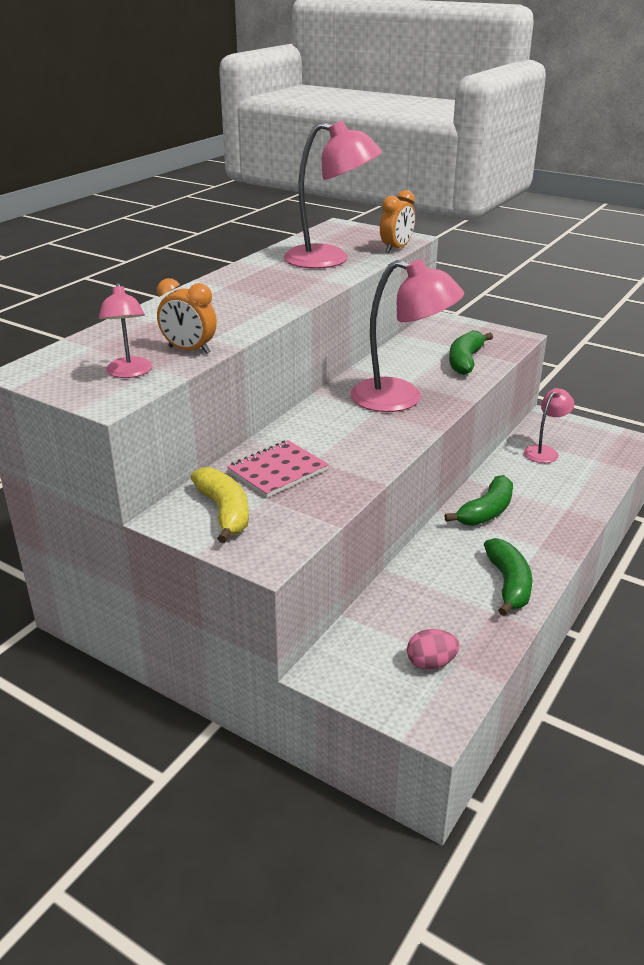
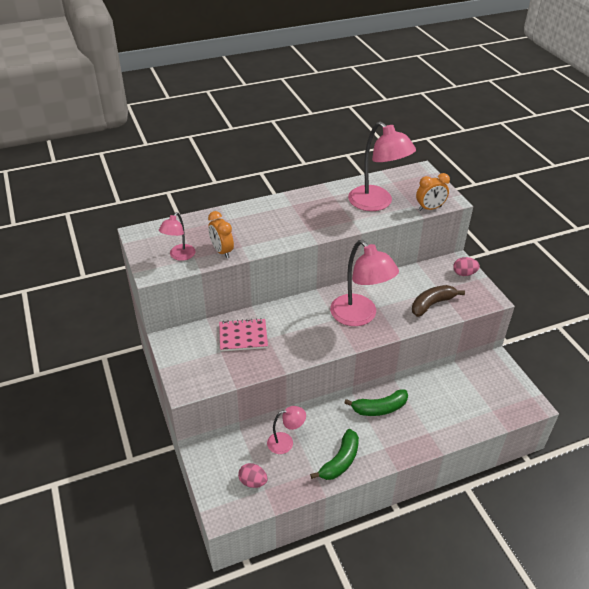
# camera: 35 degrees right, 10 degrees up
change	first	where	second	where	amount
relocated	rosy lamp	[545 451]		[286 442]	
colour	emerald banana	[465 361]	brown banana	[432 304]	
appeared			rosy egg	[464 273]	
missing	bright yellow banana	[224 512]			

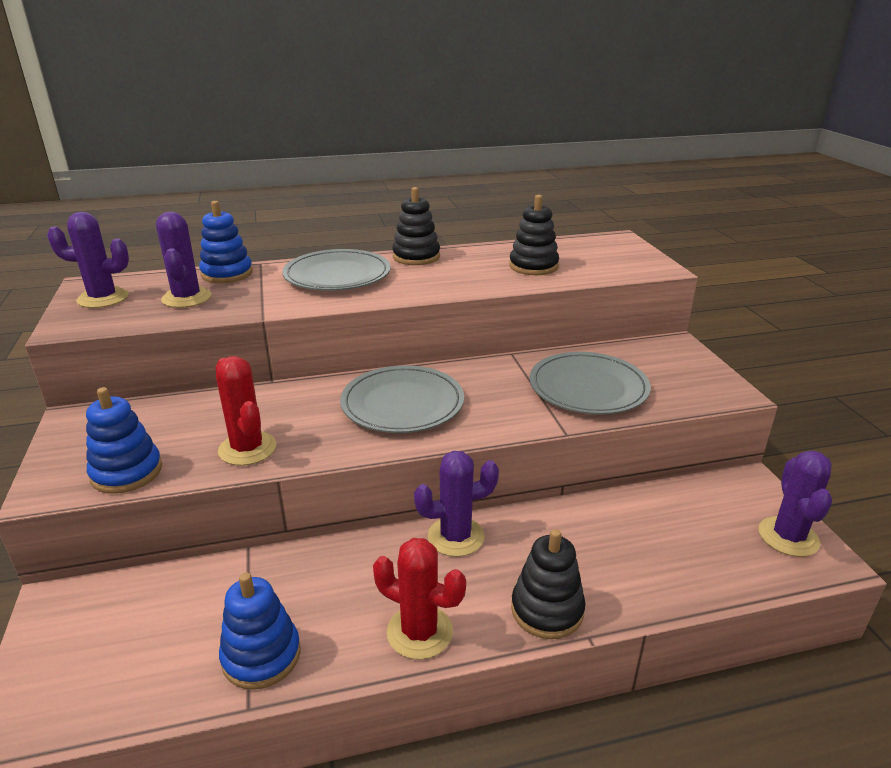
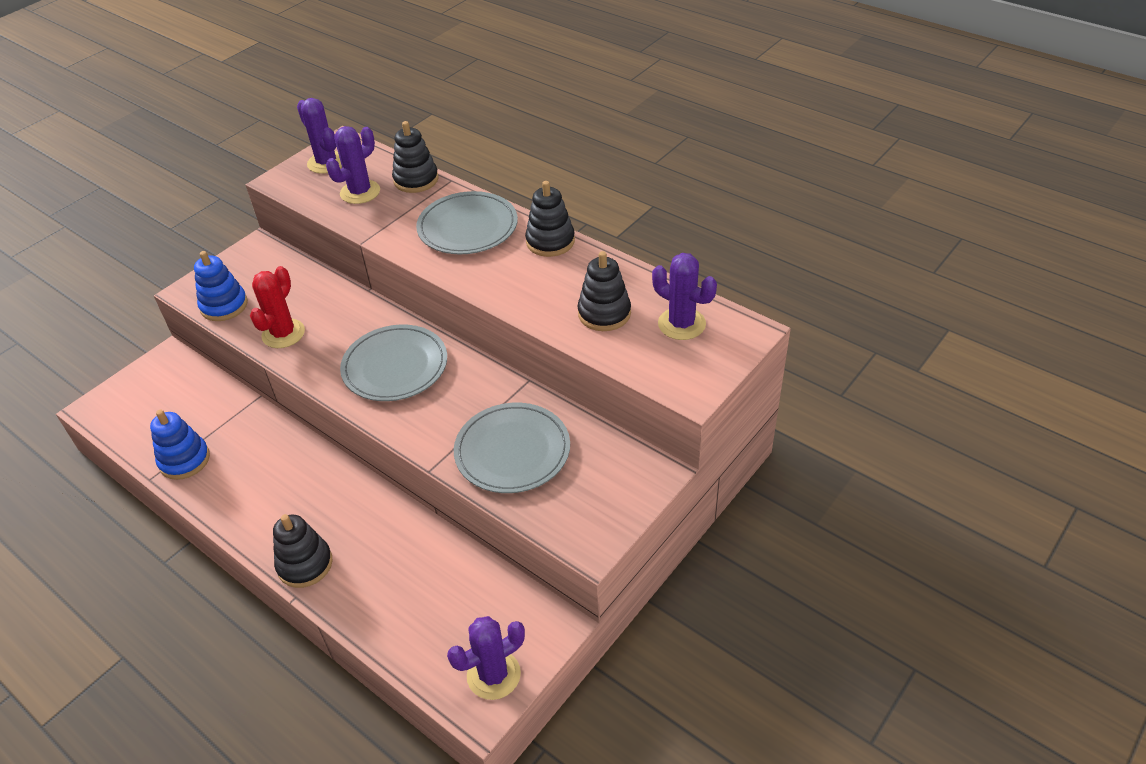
# camera: 55 degrees right, 15 degrees up
change	first	where	second	where	amount
colour	royal blue ring stacker	[227 273]	black ring stacker	[416 180]	
relocated	royal purple saguaro cactus	[456 537]		[681 324]	
missing	scarlet saguaro cactus	[419 632]			

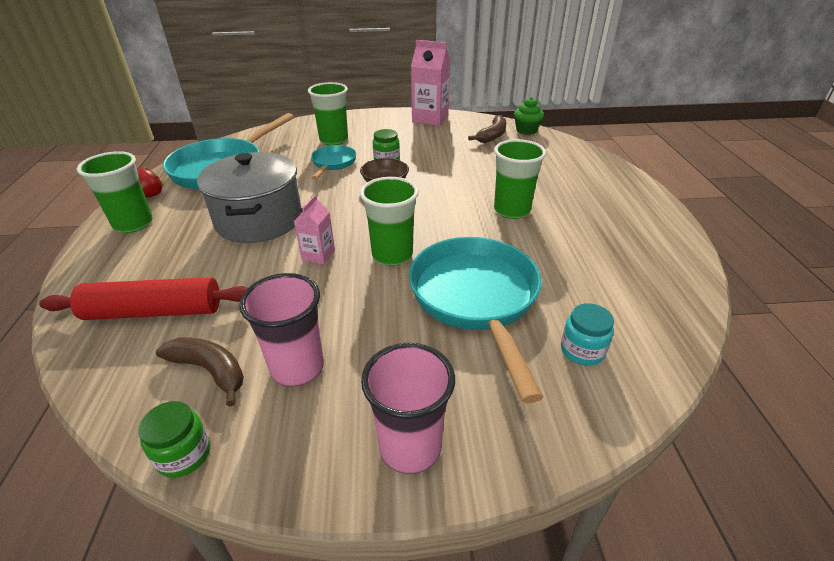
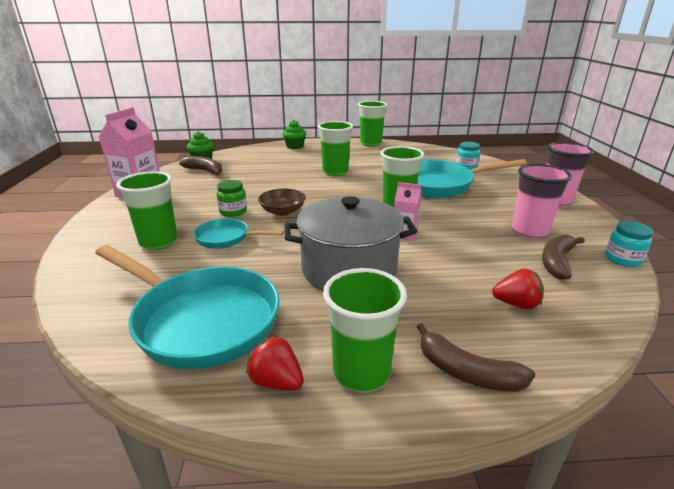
# camera: 90 degrees left, 10 degrees down
change	first	where	second	where	amount
appeared			emerald fairy cake	[295 146]	
appeared			emerald beaker	[371 143]	
appeared			brown banana	[466 372]	
exchanged	scarlet pastry roller	[154 311]	scarlet strawberry	[516 304]	
colour	emerald jar	[184 454]	turquoise jar	[622 259]	

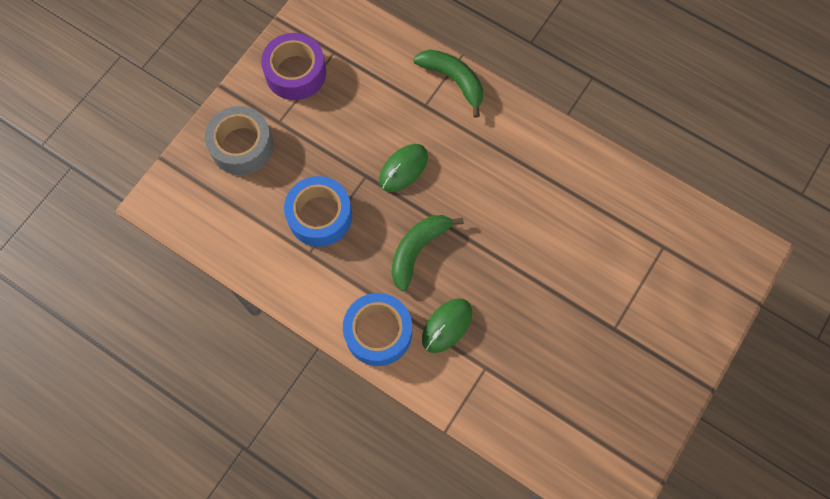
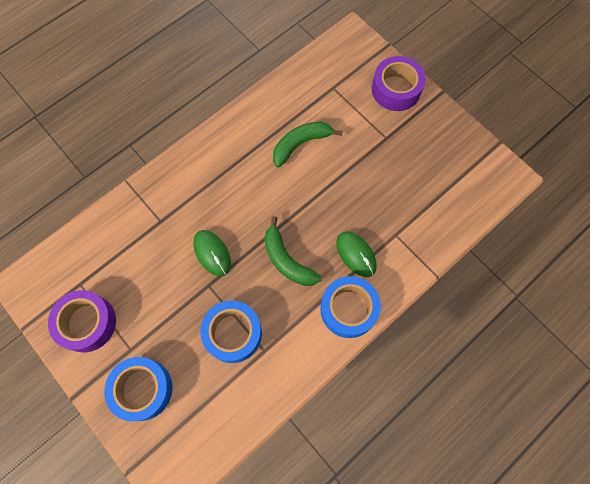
# camera: 75 degrees left, 0 degrees up
change	first	where	second	where	amount
colour	grey sticky tape	[242 146]	royal blue sticky tape	[142 389]	
relocated	emerald banana	[453 80]		[300 144]	
appeared			royal purple sticky tape	[396 89]	

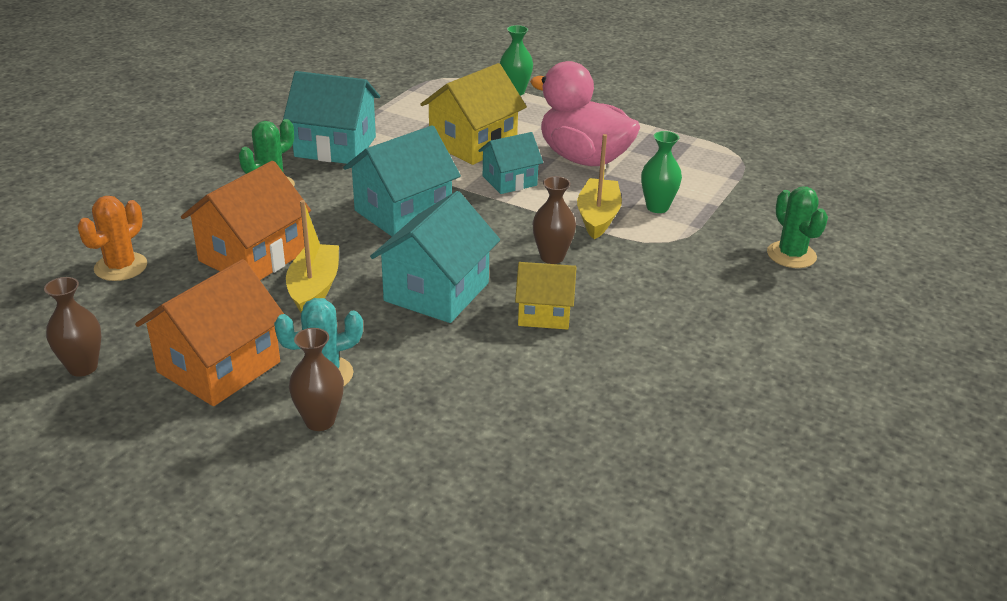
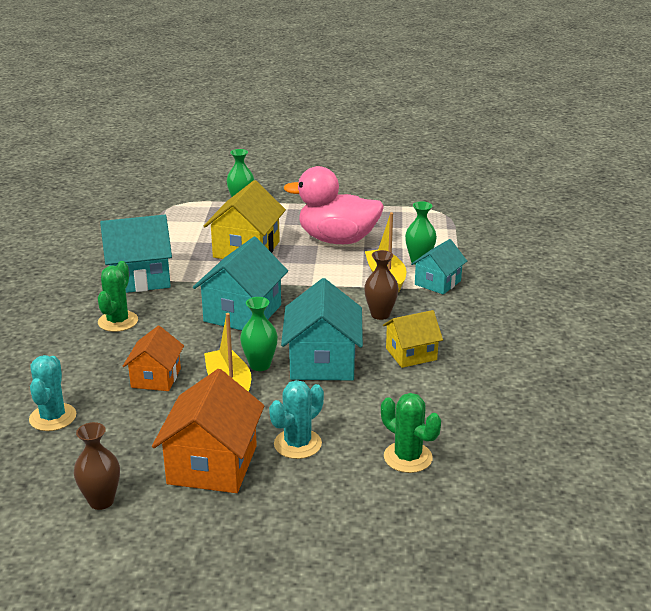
# camera: 25 degrees left, 5 degrees down
change	first	where	second	where	amount
colour	orange saguaro cactus	[121 267]	turquoise saguaro cactus	[53 417]	
size	orange house	[252 257]		[156 378]	x0.62
appeared			emerald tall vase	[260 365]	
relocated	emerald saguaro cactus	[791 255]		[408 457]	
relocated	turquoise house	[509 181]		[437 283]	
missing	brown tall vase	[320 421]			

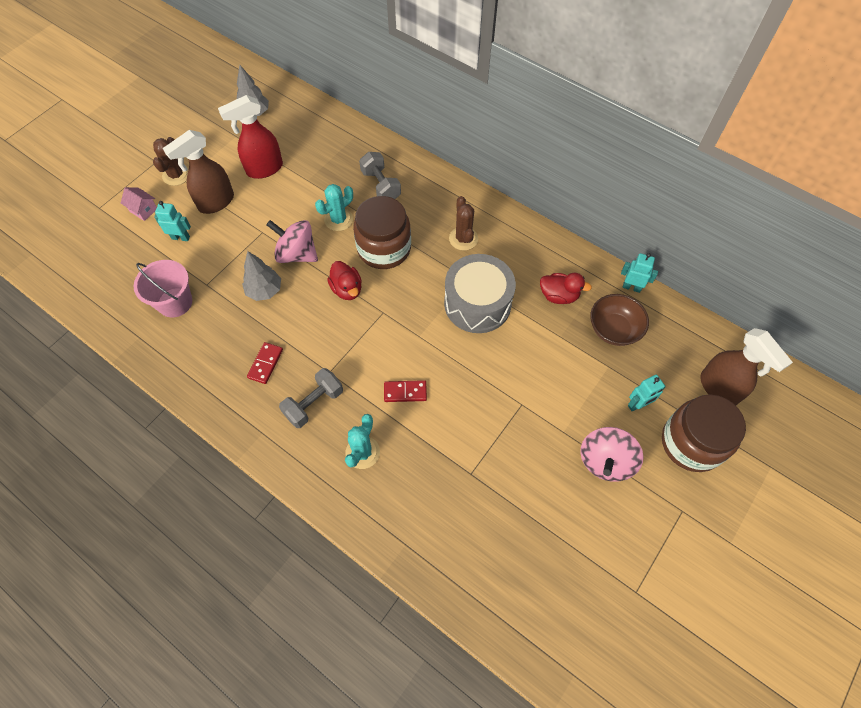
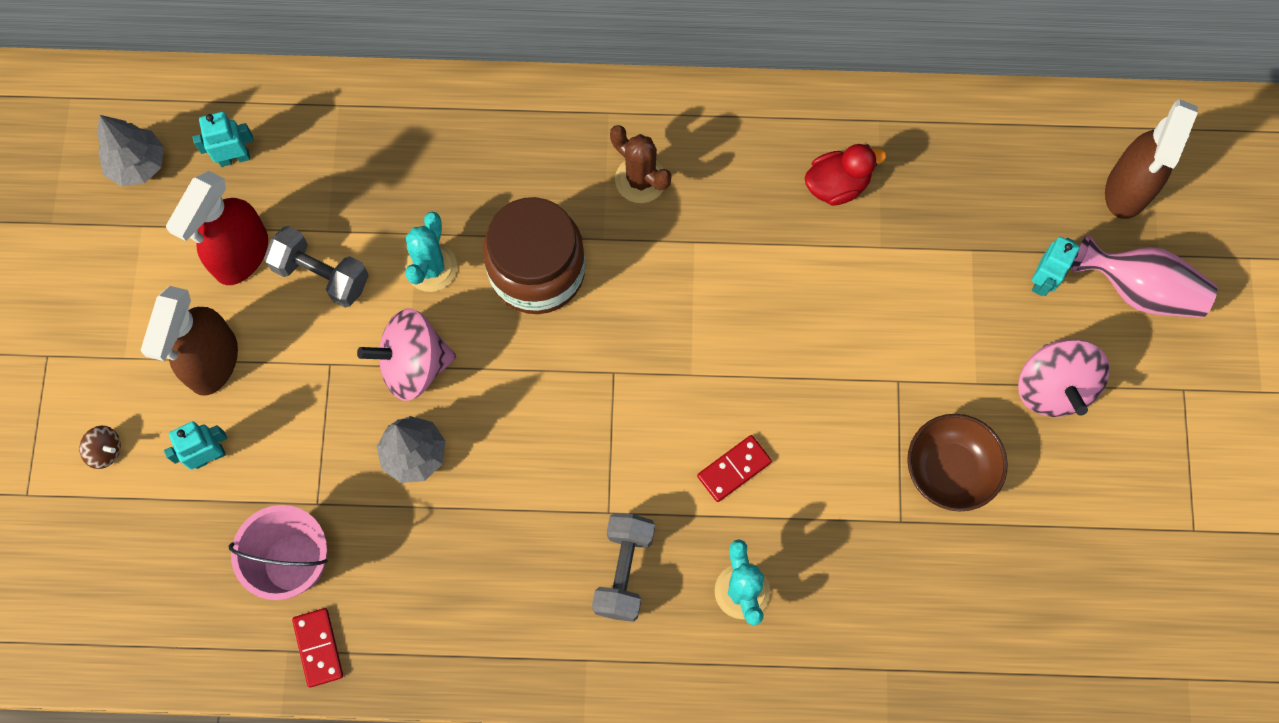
# camera: 35 degrees left, 10 degrees up
change	first	where	second	where	amount
exchanged	rosy house	[143 210]	brown whirligig	[105 451]	
relocated	turquoise robot	[631 287]		[234 158]	
relocated	grey free weight	[381 185]		[321 275]	
relocated	scarlet domino	[265 364]		[318 648]	
relocated	brown serving bowl	[613 329]		[950 470]	
exchanged	brown jar	[691 443]	rosy tall vase	[1140 290]	
spun	brown spray cleaner	[718 389]		[1127 190]	90 degrees clockwise
missing	brown saguaro cactus	[176 175]			
missing	scarlet toy duck	[347 289]			
missing	grey toy drum	[477 303]			

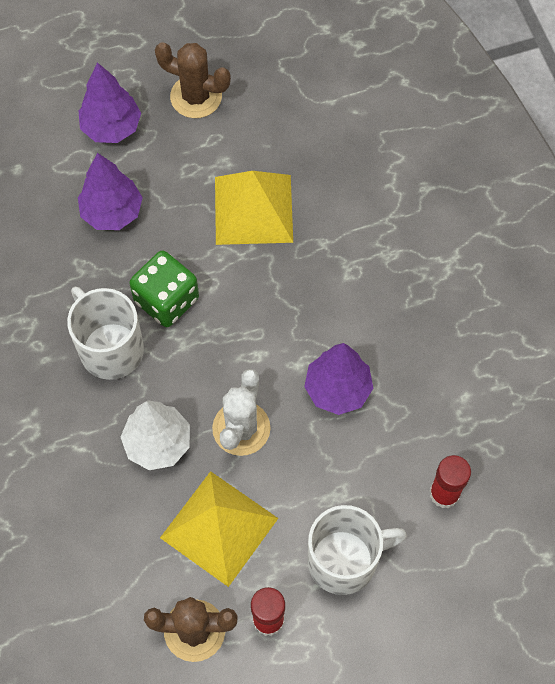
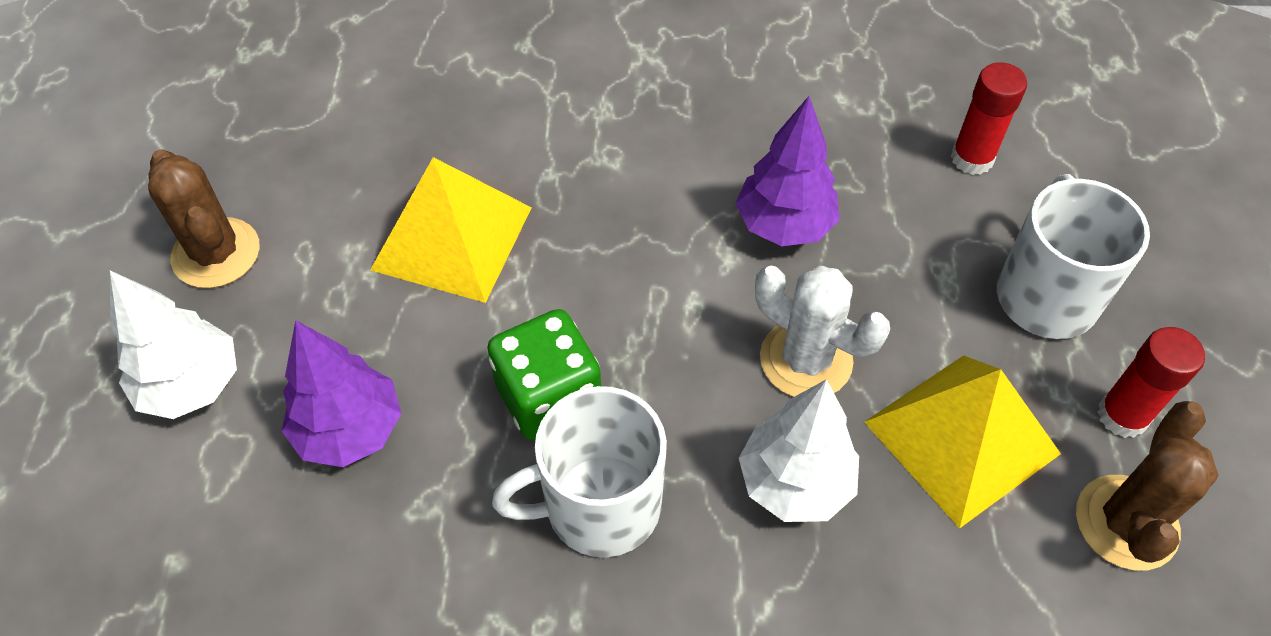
# camera: 70 degrees left, 10 degrees down
change	first	where	second	where	amount
colour	royal purple tree	[111 127]	pure white tree	[192 385]	
spun	brown saguaro cactus	[196 97]		[216 253]	75 degrees counterclockwise

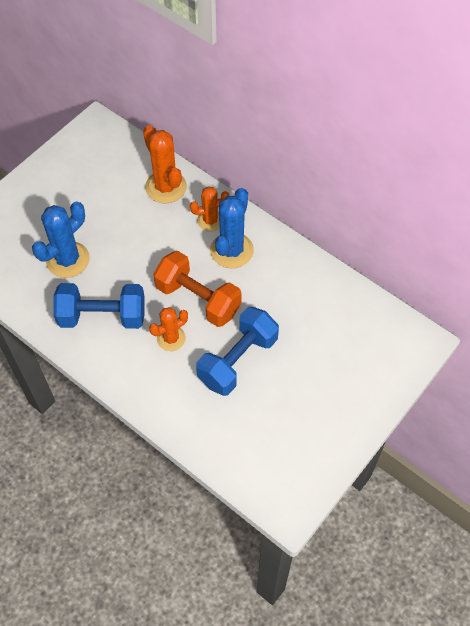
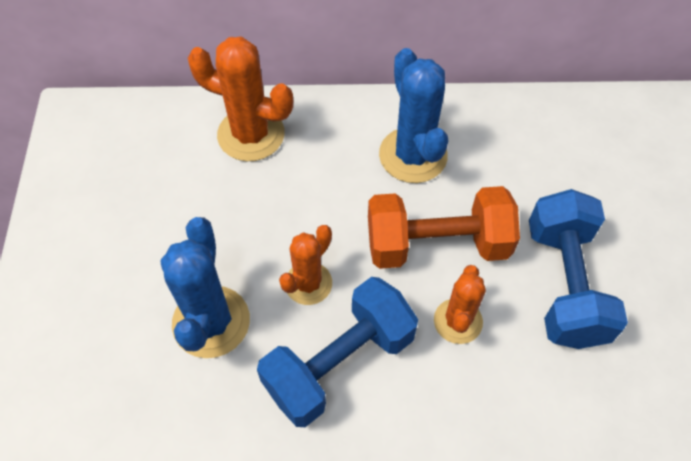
# camera: 40 degrees left, 0 degrees up
change	first	where	second	where	amount
relocated	orange saguaro cactus	[210 220]		[308 283]	

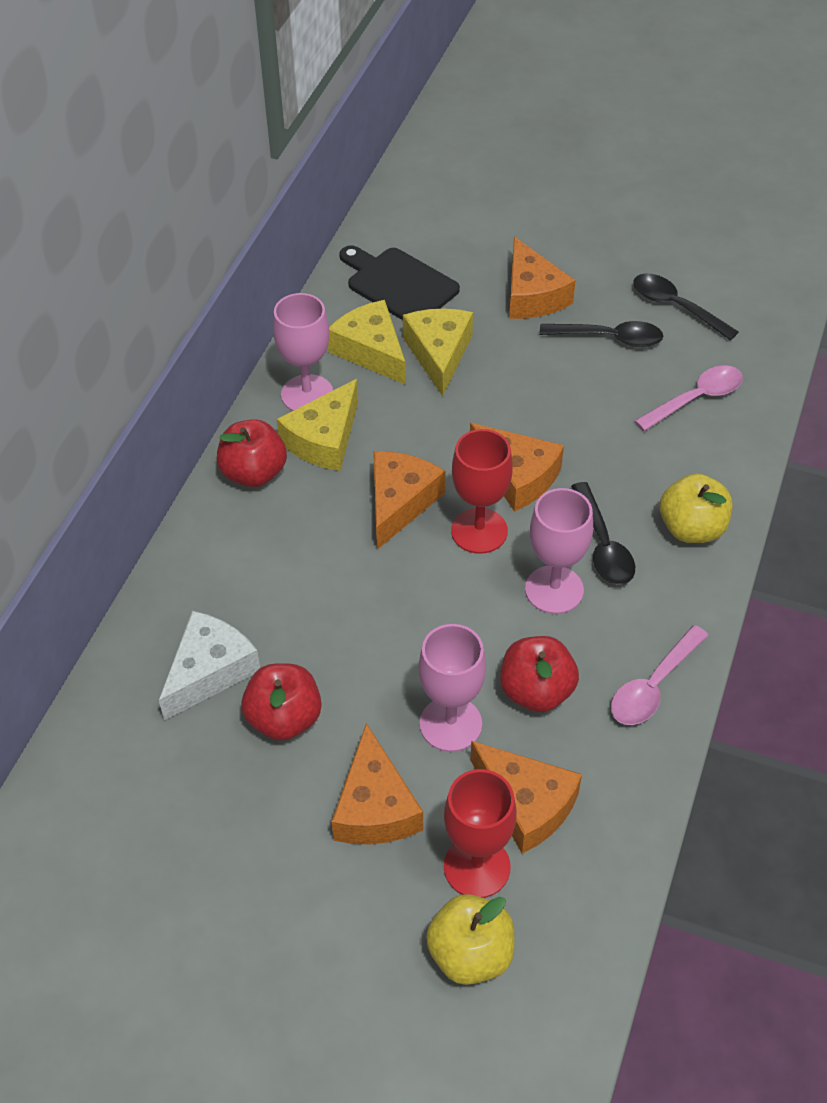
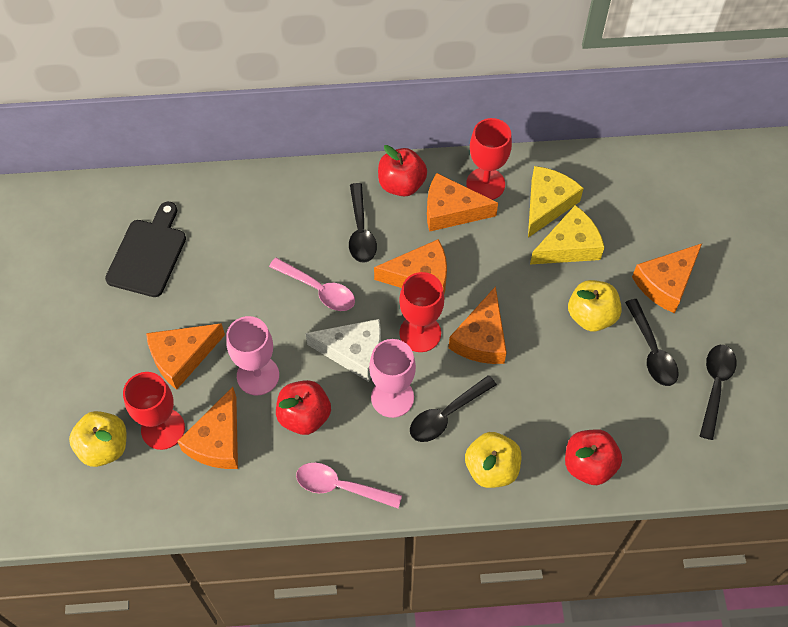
# camera: 65 degrees right, 10 degrees up
change	first	where	second	where	amount
relocated	black chopping board	[398 284]		[148 254]	
relocated	rosy tablespoon	[696 399]		[318 289]	
relocated	pure white piece of cheese	[209 671]		[354 352]	
appeared			black tablespoon	[361 231]	
colour	bright yellow piece of cheese	[324 439]	orange piece of cheese	[451 210]	
colour	rosy goblet	[307 394]	scarlet goblet	[485 184]	
relocated	scarlet toy apple	[284 719]		[588 465]	
appeared			bright yellow toy apple	[591 316]	

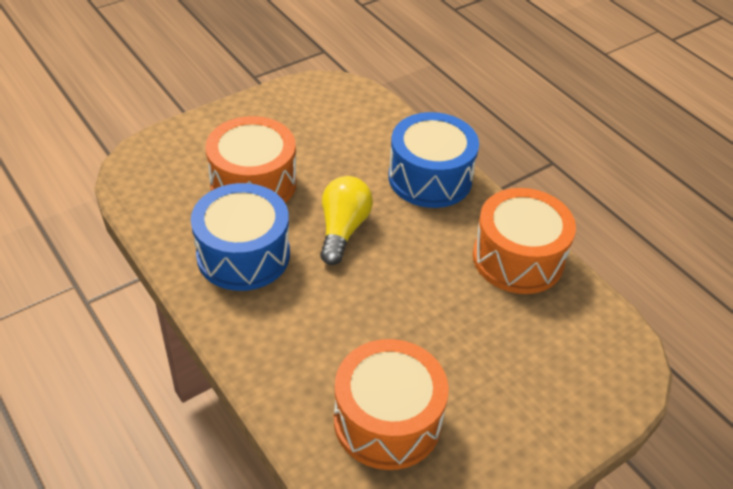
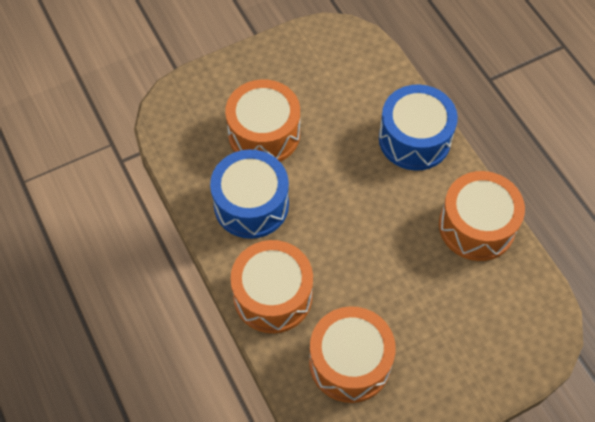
# camera: 10 degrees right, 15 degrees up
change	first	where	second	where	amount
appeared			orange toy drum	[273 295]	
missing	bright yellow lightbulb	[342 230]			

